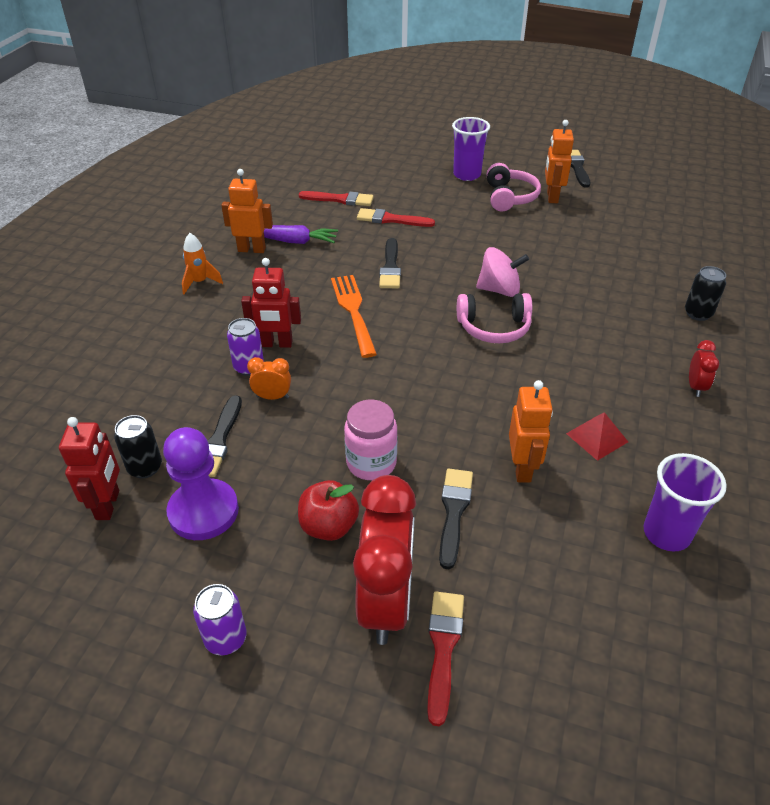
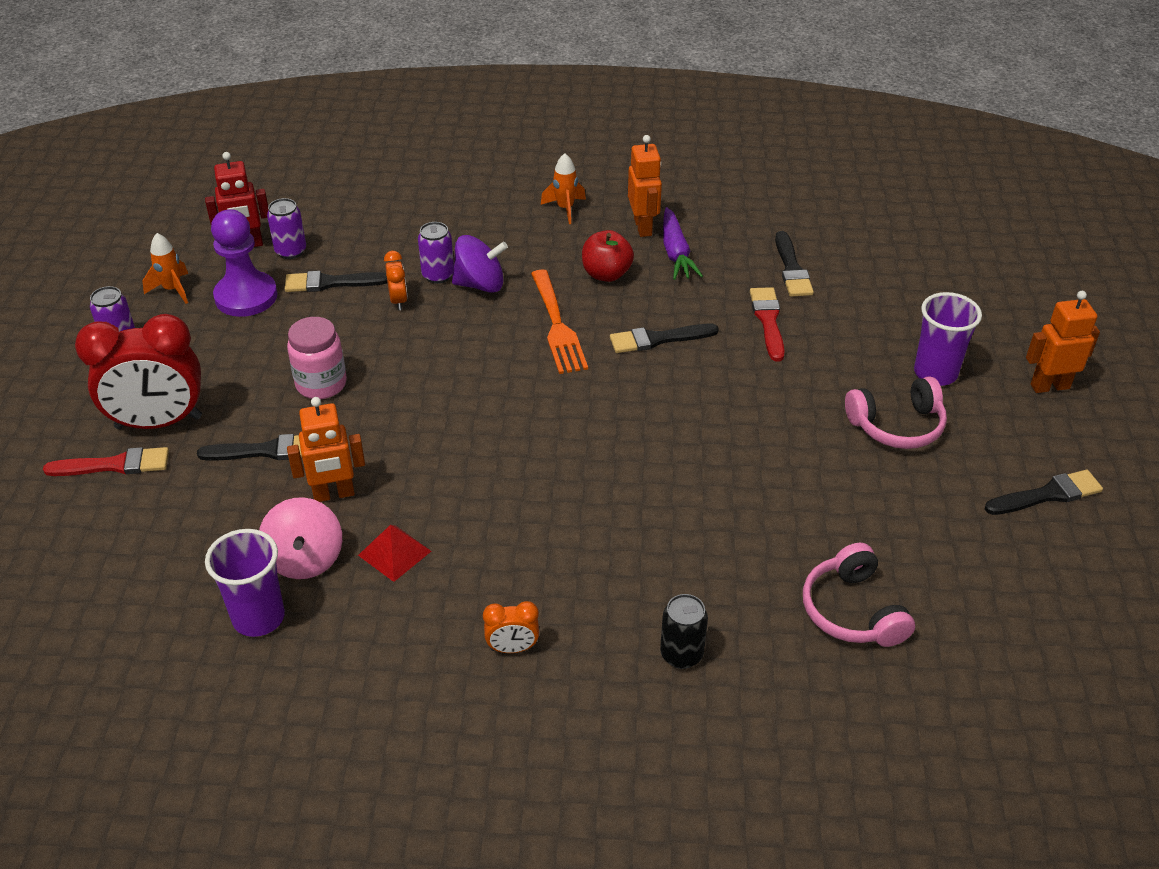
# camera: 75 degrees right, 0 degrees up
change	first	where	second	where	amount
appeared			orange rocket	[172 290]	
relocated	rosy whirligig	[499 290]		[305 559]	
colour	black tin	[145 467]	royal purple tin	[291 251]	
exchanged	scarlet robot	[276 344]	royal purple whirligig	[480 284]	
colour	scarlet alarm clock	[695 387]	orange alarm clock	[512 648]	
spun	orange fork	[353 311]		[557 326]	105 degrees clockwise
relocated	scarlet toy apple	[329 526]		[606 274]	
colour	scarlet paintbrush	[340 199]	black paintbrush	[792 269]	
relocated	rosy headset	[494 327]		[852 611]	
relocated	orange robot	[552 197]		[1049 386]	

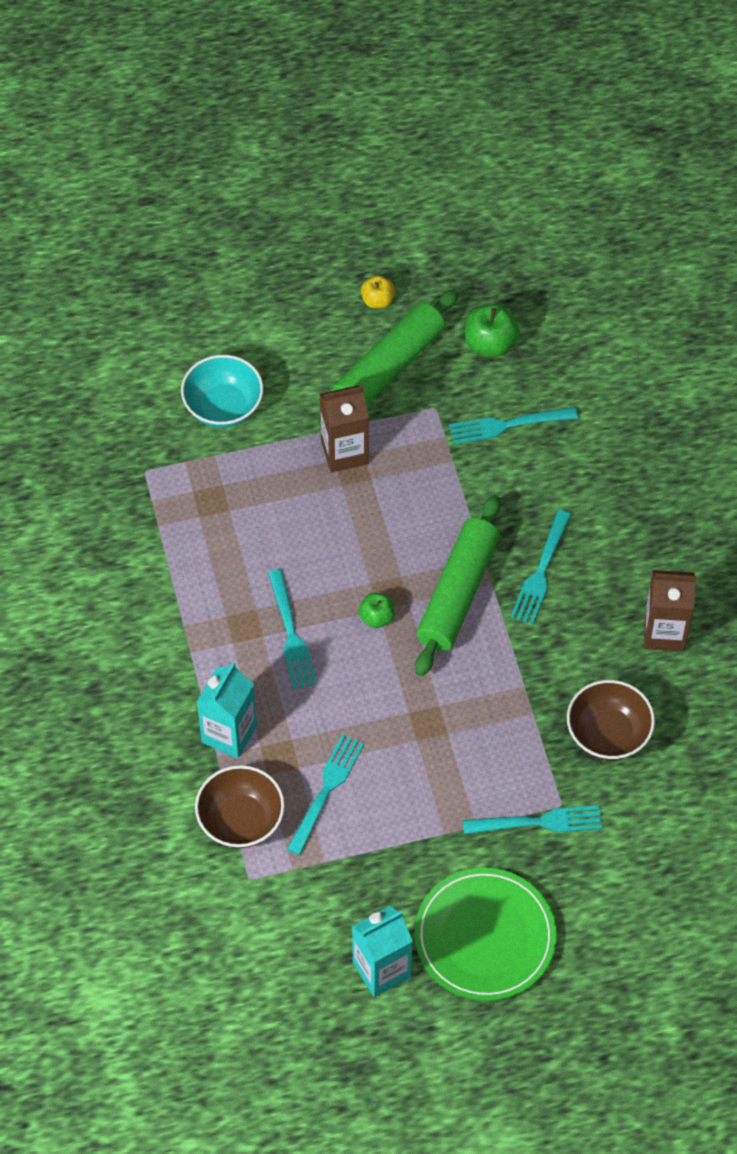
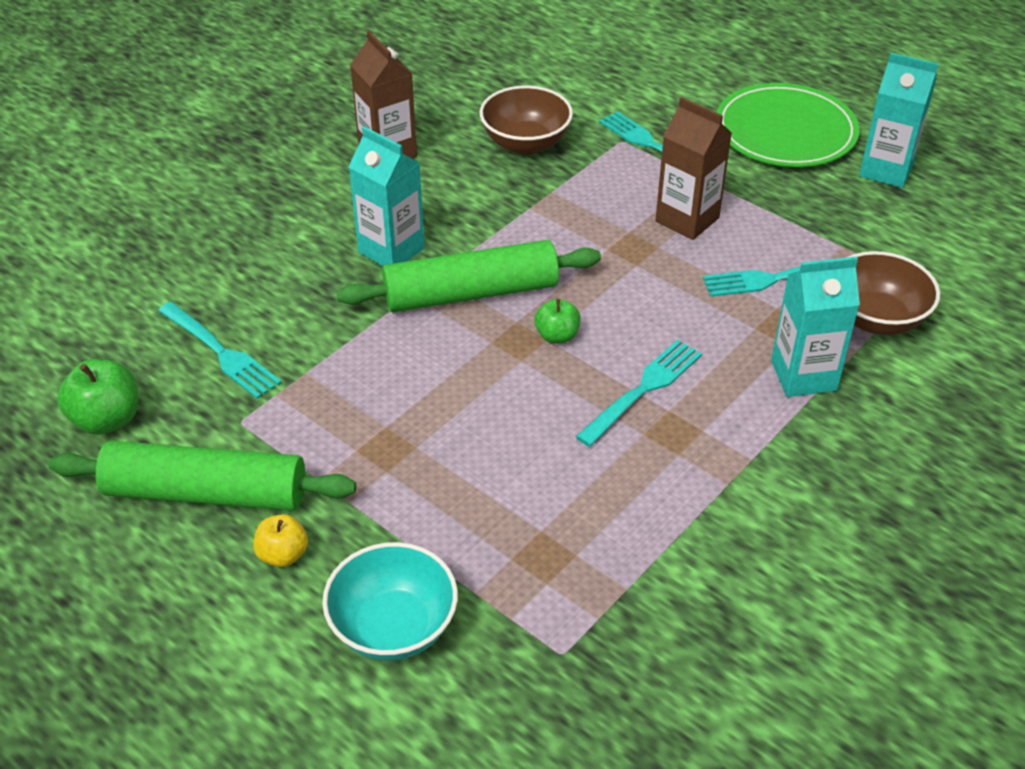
# camera: 125 degrees left, 15 degrees down
change	first	where	second	where	amount
relocated	bright yellow toy apple	[377 300]		[283 555]	
exchanged	turquoise fork	[541 571]	turquoise juice carton	[391 250]	
relocated	brown juice carton	[344 452]		[687 219]	

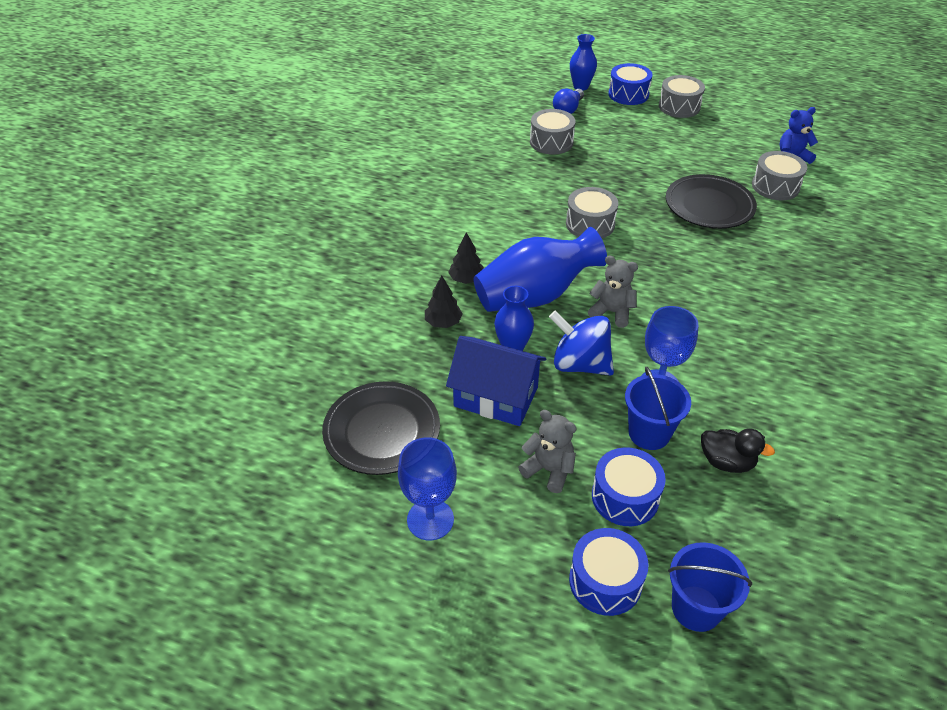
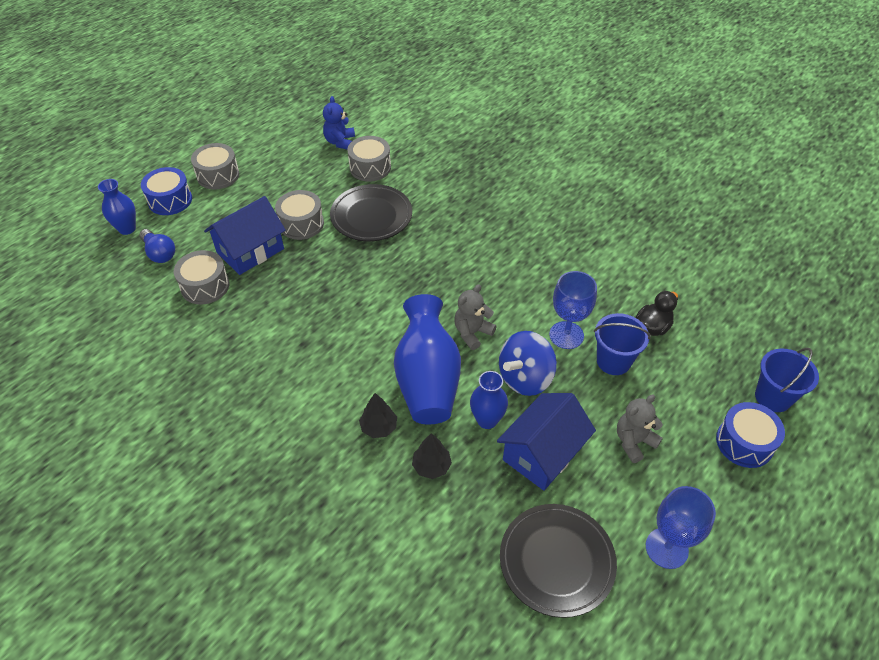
# camera: 70 degrees left, 5 degrees up
change	first	where	second	where	amount
appeared			royal blue house	[250 251]	
relocated	grey toy drum	[590 224]		[301 224]	
missing	royal blue toy drum	[625 497]			

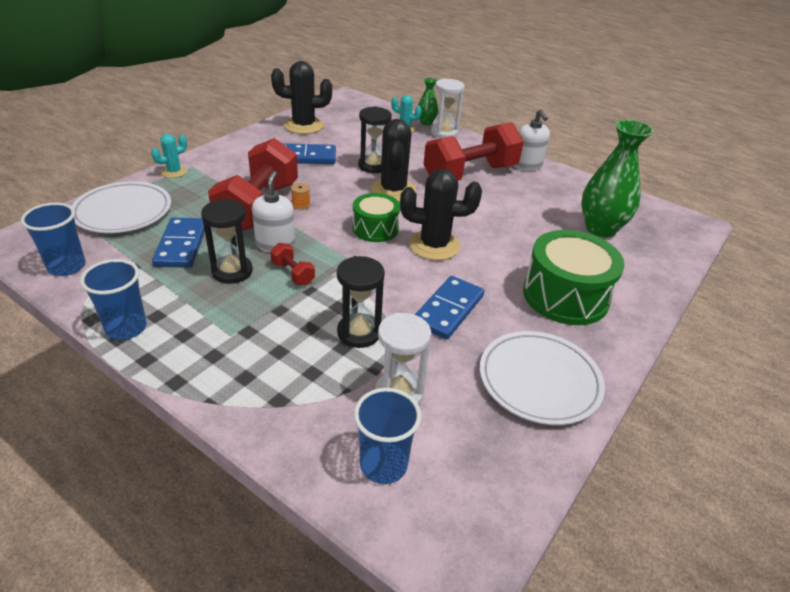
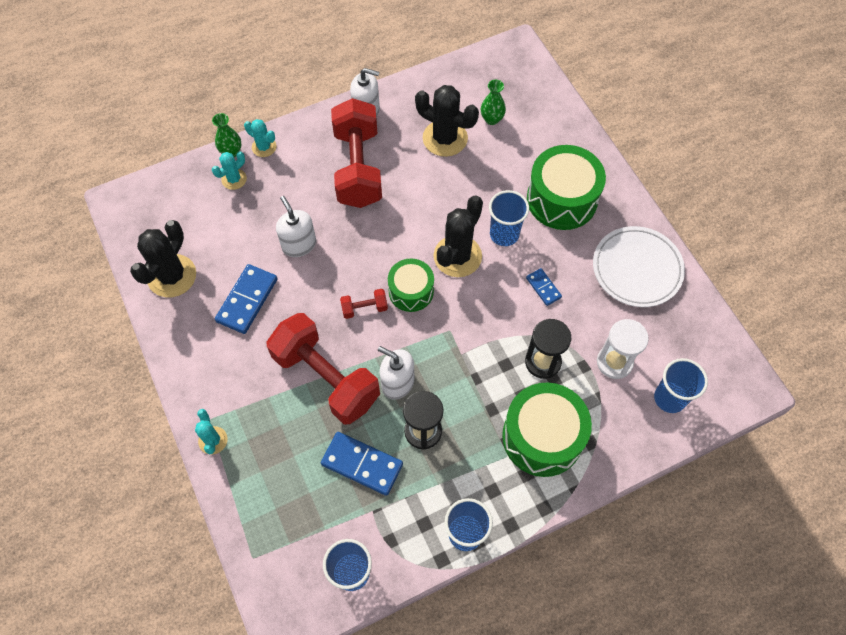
# camera: 60 degrees left, 25 degrees up
change	first	where	second	where	amount
exchanged	pure white hourglass	[444 133]	turquoise saguaro cactus	[264 147]	
exchanged	black hourglass	[373 166]	pure white pump bottle	[299 244]	
relocated	scarlet free weight	[293 273]		[364 308]	
relocated	black saguaro cactus	[393 190]		[445 138]	
size	emerald tall vase	[600 228]		[492 119]	x0.51
appeared			royal blue beaker	[504 234]	
appeared			emerald toy drum	[542 437]	
size	royal blue domino	[448 310]		[543 288]	x0.55
missing	pure white plate	[123 211]			
missing	orange spool	[301 205]			

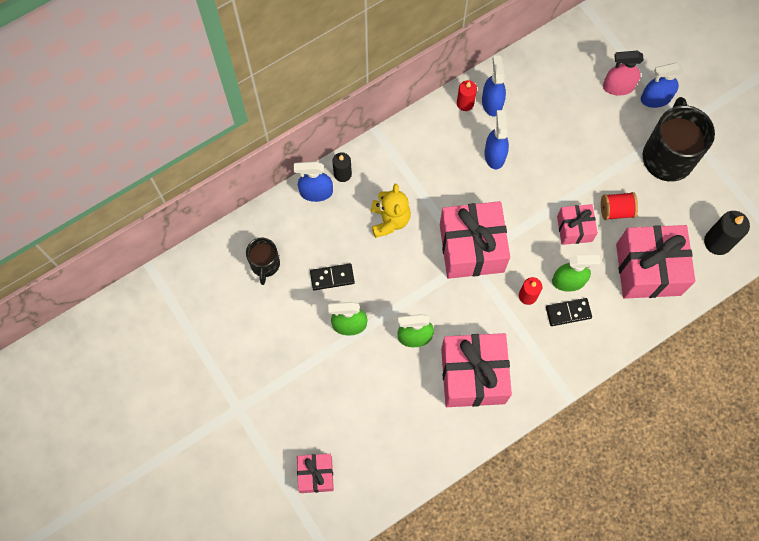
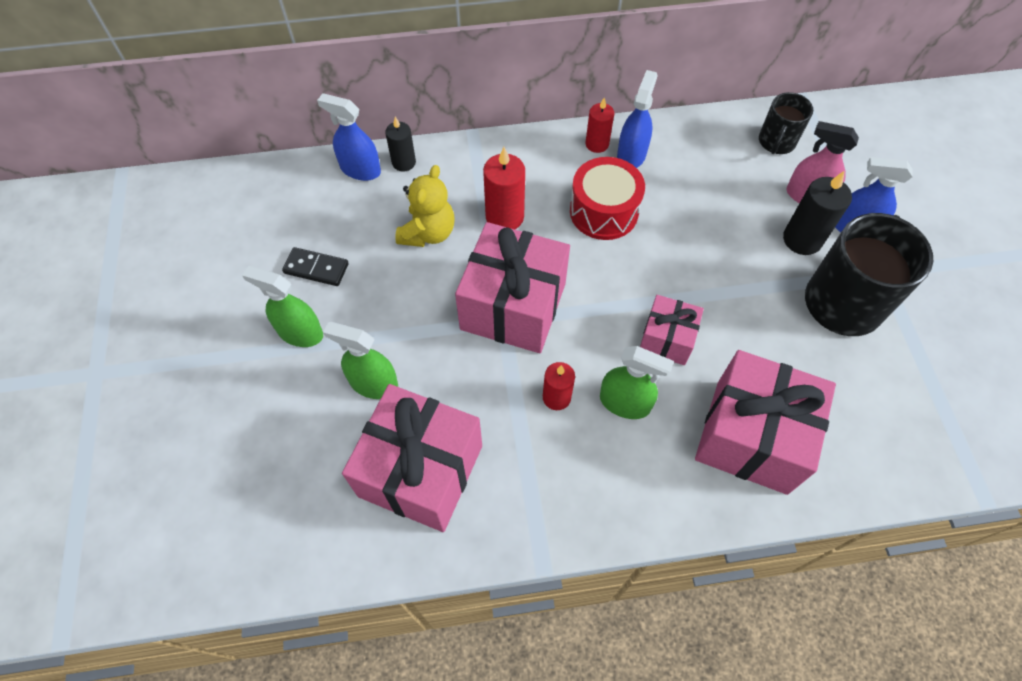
# camera: 25 degrees right, 10 degrees down
change	first	where	second	where	amount
appeared			scarlet pillar candle	[504 217]	
exchanged	royal blue spray cleaner	[494 155]	scarlet toy drum	[604 211]	
relocated	black coffee mug	[265 264]		[776 142]	
relocated	black pillar candle	[717 242]		[802 239]	
missing	rosy gift	[316 475]			
missing	black domino	[568 312]			
missing	scarlet spool	[616 210]			

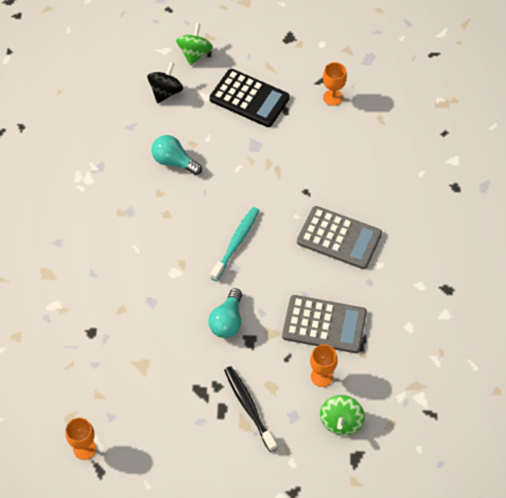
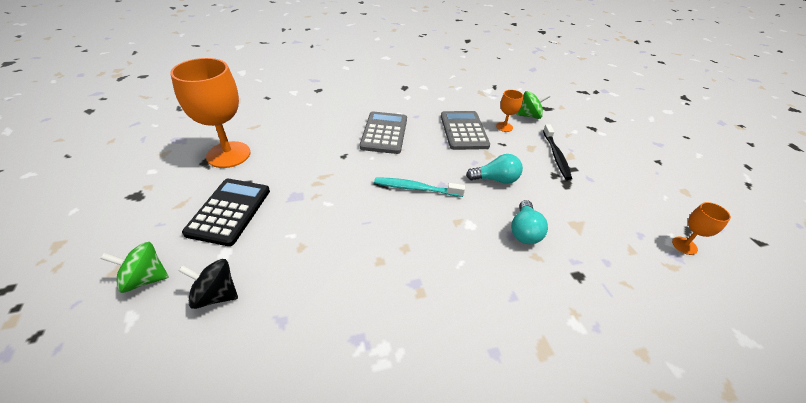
# camera: 110 degrees left, 15 degrees down
change	first	where	second	where	amount
size	orange goblet	[332 97]		[228 154]	x2.14
relocated	turquoise lightbulb	[174 162]		[524 231]	
spun	black toothbrush	[249 407]		[556 156]	45 degrees counterclockwise

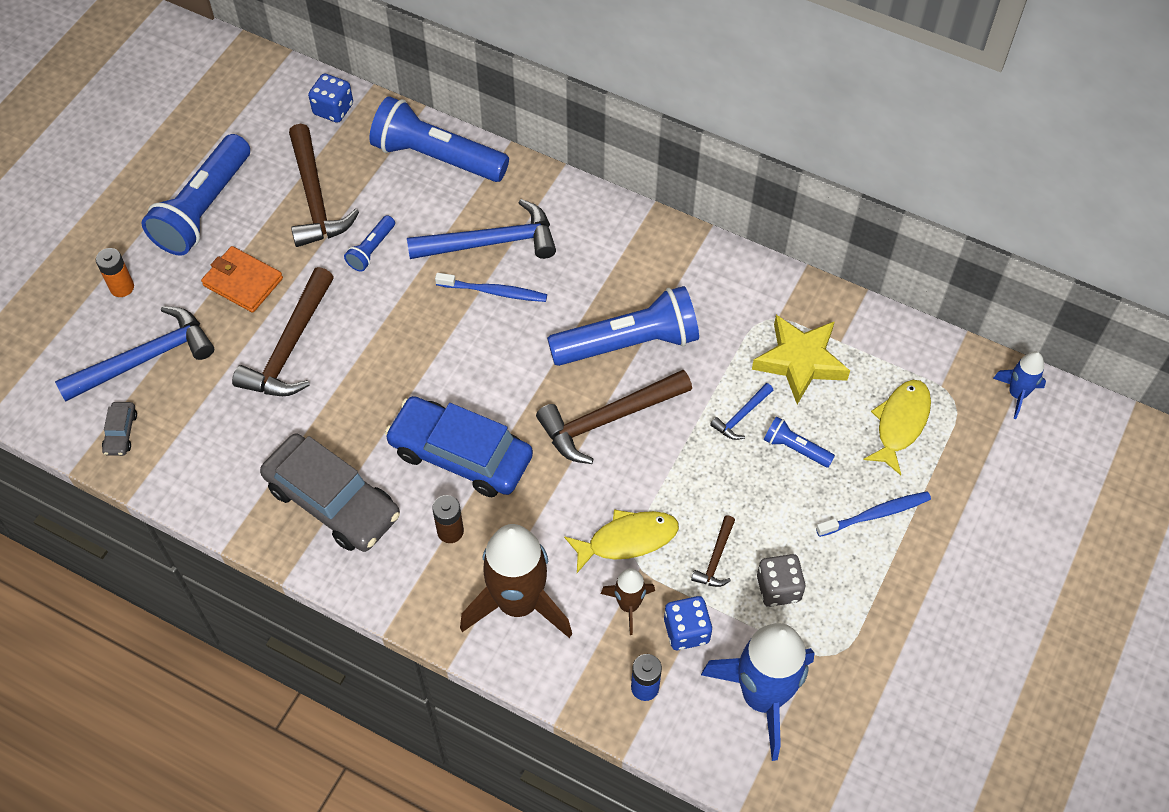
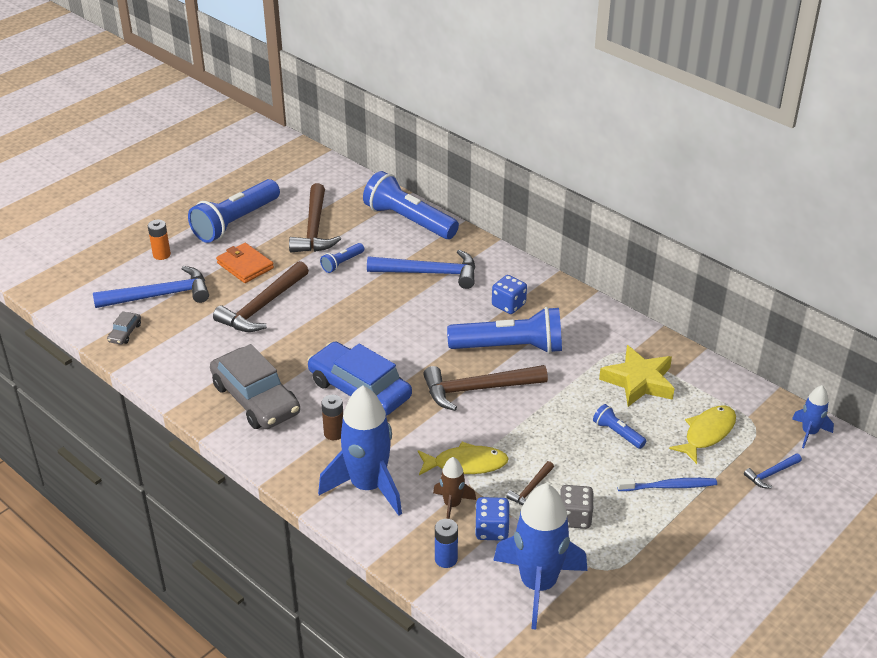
# camera: 15 degrees right, 20 degrees down
change	first	where	second	where	amount
colour	brown rocket	[518 603]	royal blue rocket	[368 486]	
relocated	royal blue game die	[333 109]		[508 305]	
relocated	royal blue claw hammer	[741 416]		[771 474]	
missing	royal blue toothbrush	[494 292]			

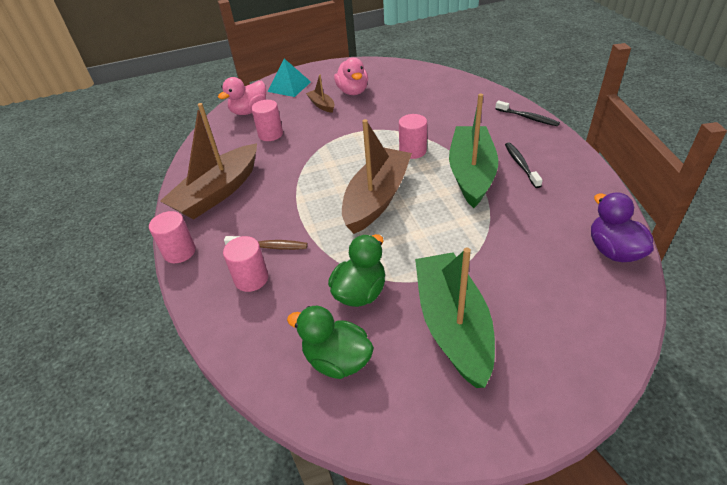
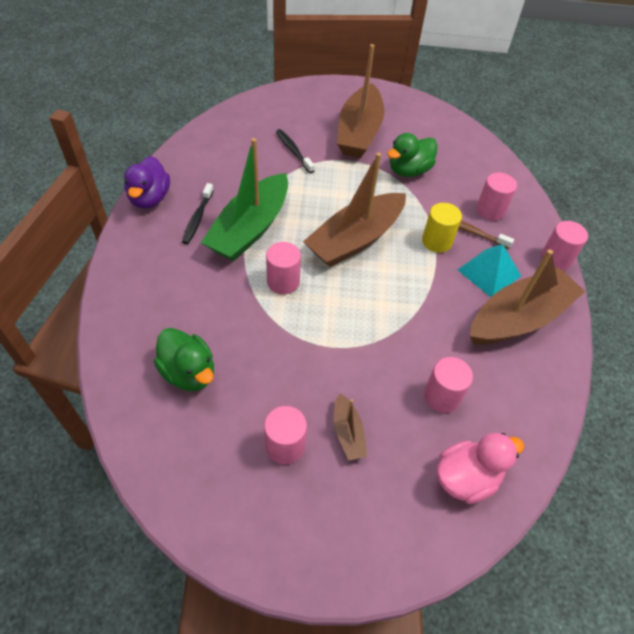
# camera: 165 degrees left, 10 degrees up
change	first	where	second	where	amount
relocated	royal purple toy duck	[613 251]		[150 198]	
relocated	emerald toy duck	[337 360]		[189 372]	
exchanged	rosy toy duck	[353 91]	rosy solid cylinder	[285 446]	
relocated	black toothbrush	[528 118]		[293 151]	
colour	emerald sailboat	[452 325]	brown sailboat	[359 132]	
appeared			bright yellow solid cylinder	[437 241]	
relocated	turquoise pyramid	[289 86]		[489 273]	

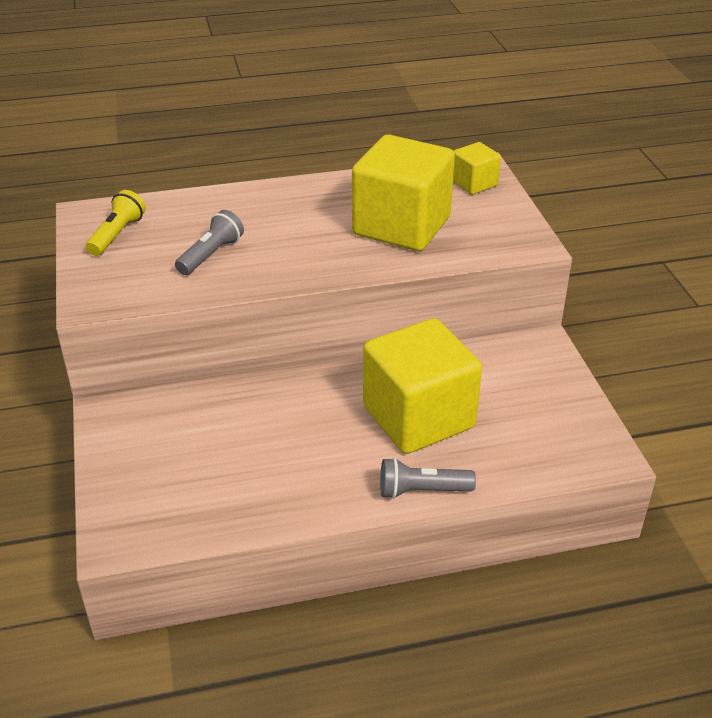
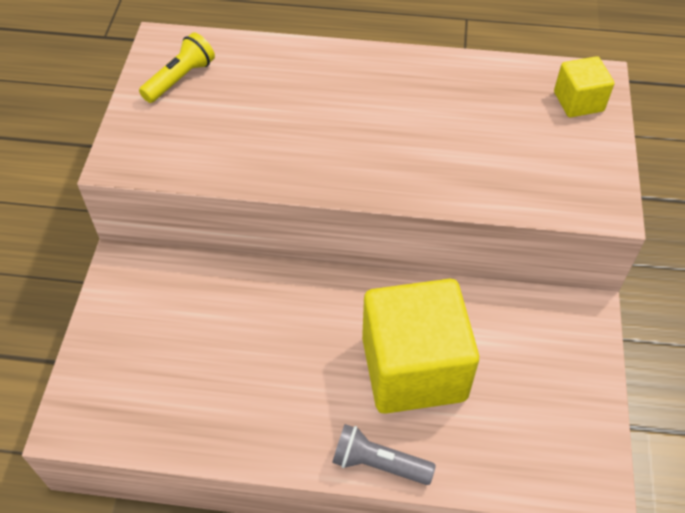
# camera: 20 degrees right, 15 degrees up
change	first	where	second	where	amount
missing	grey pocket torch	[211 254]			
missing	bright yellow cube	[401 226]			

